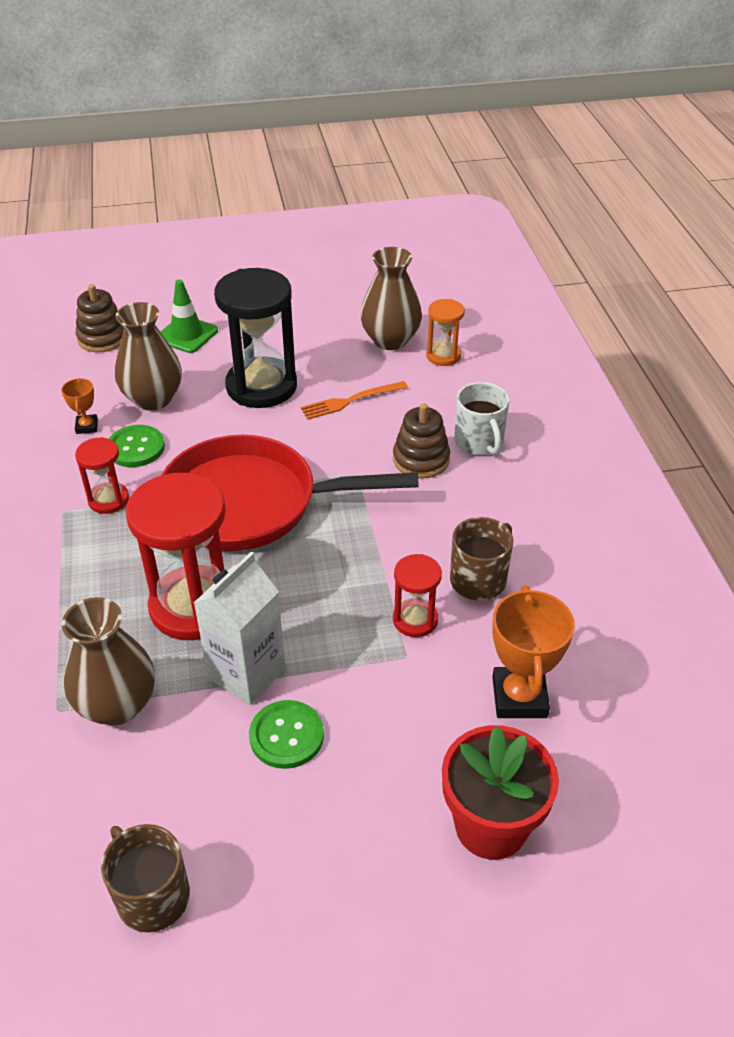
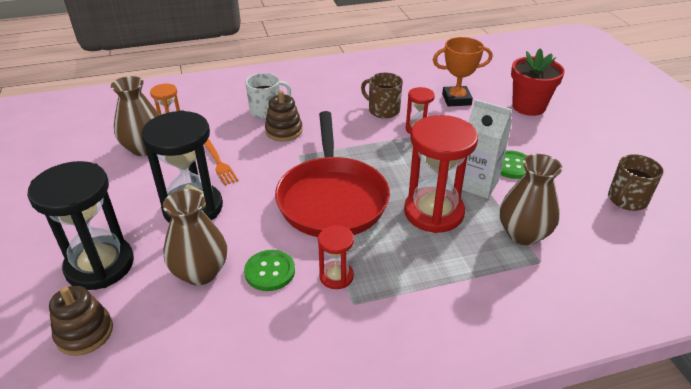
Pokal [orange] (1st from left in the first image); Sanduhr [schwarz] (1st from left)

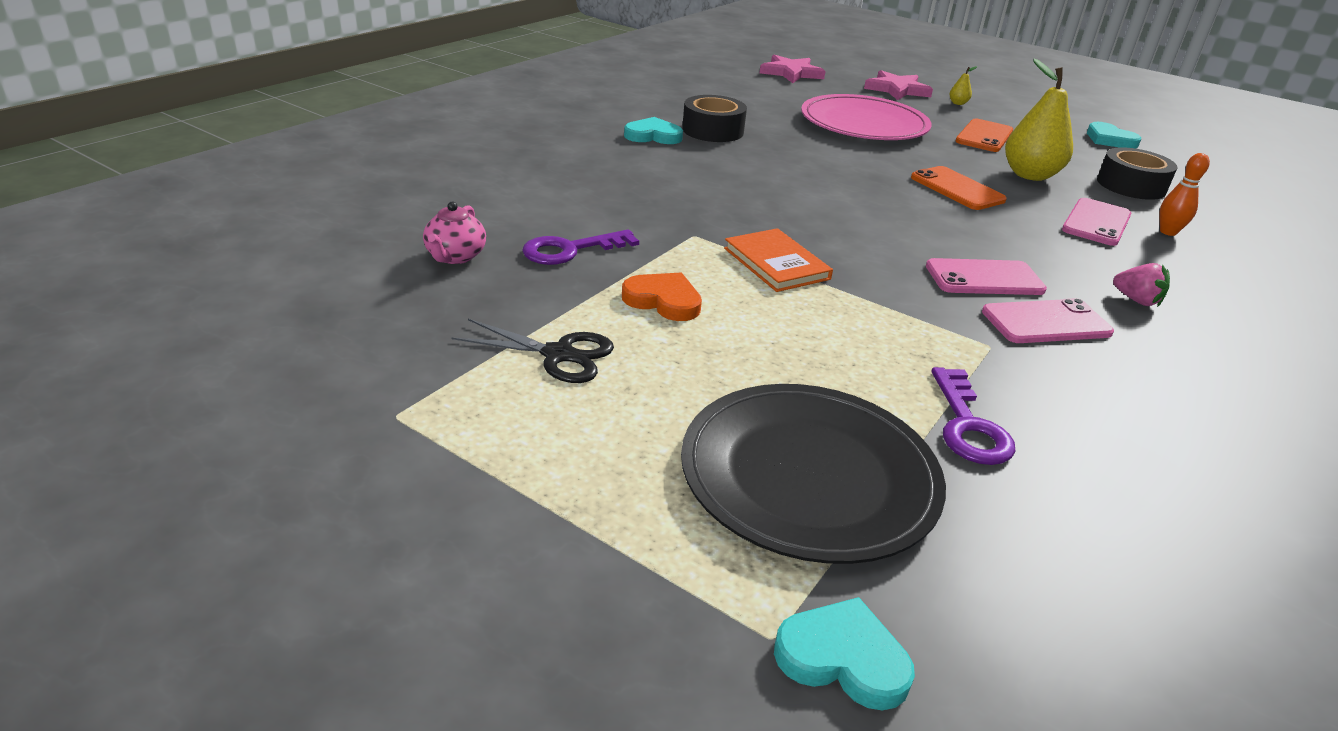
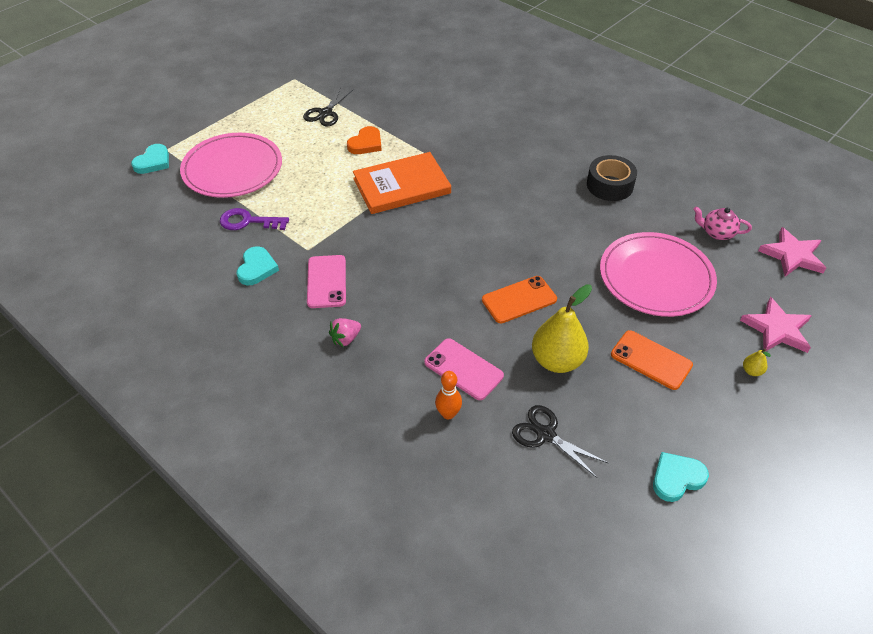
Teekanne [rosa]; Schlüssel [lila] (1st from left in the first image); Herz [türkis] (2nd from left); Teller [rosa] (1st from left); Buch [orange]; Handy [rosa] (1st from left in the first image); Schere [schwarz] (2nd from left)

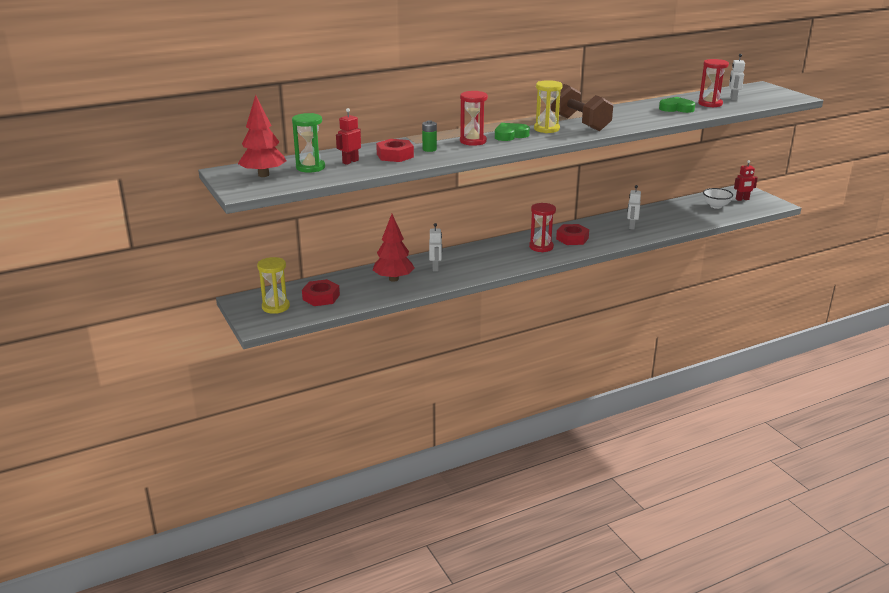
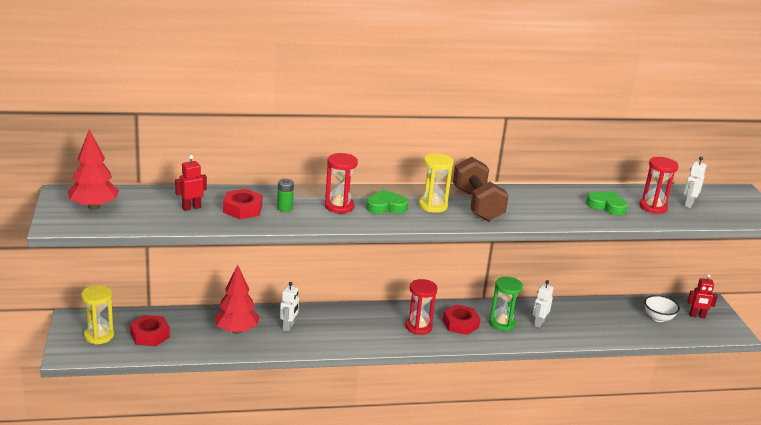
Sanduhr [grün]

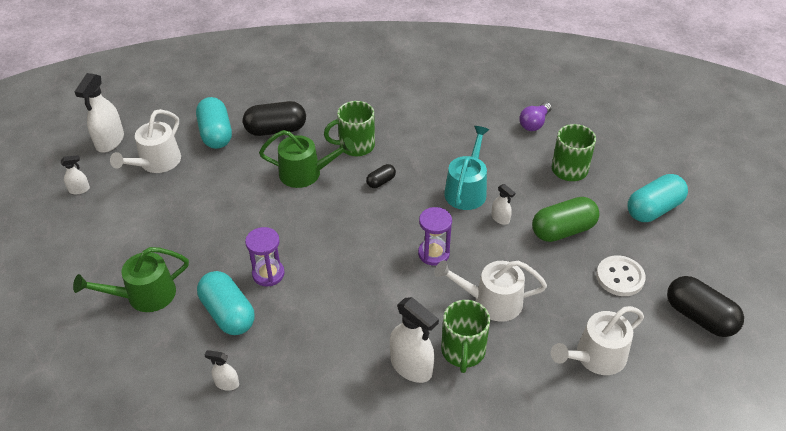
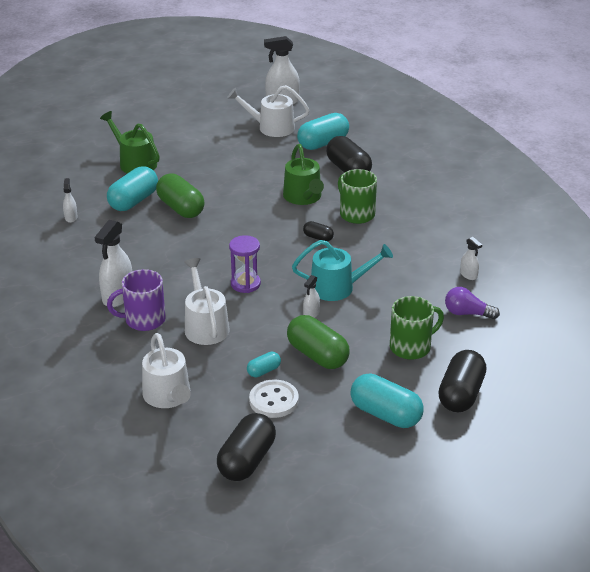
Sprühflasche [weiß] (5th from left); Kapsel [grün] (1st from left); Tasse [lila]; Gießkanne [weiß] (1st from left); Kapsel [türkis] (2nd from left); Kapsel [schwarz] (4th from left)

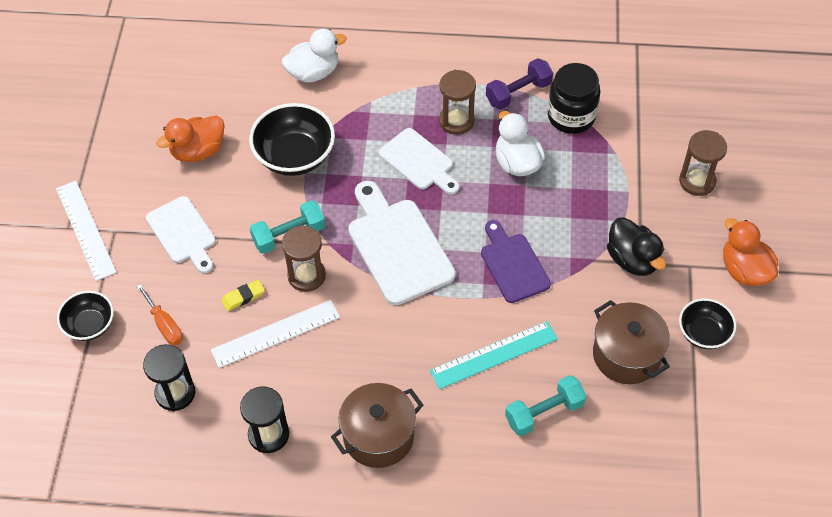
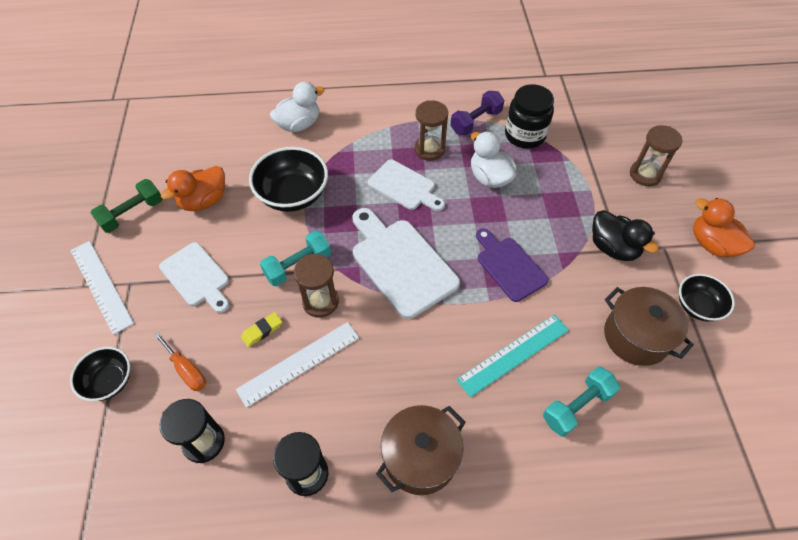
Hantel [grün]

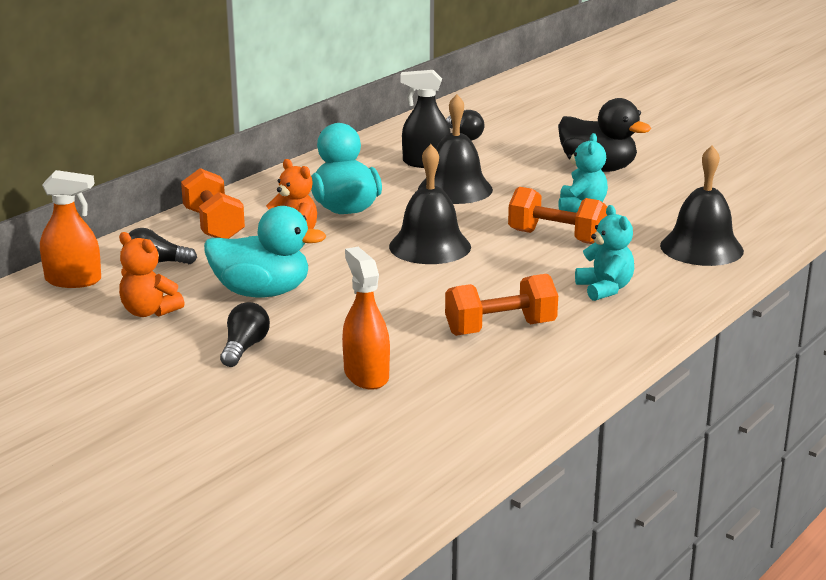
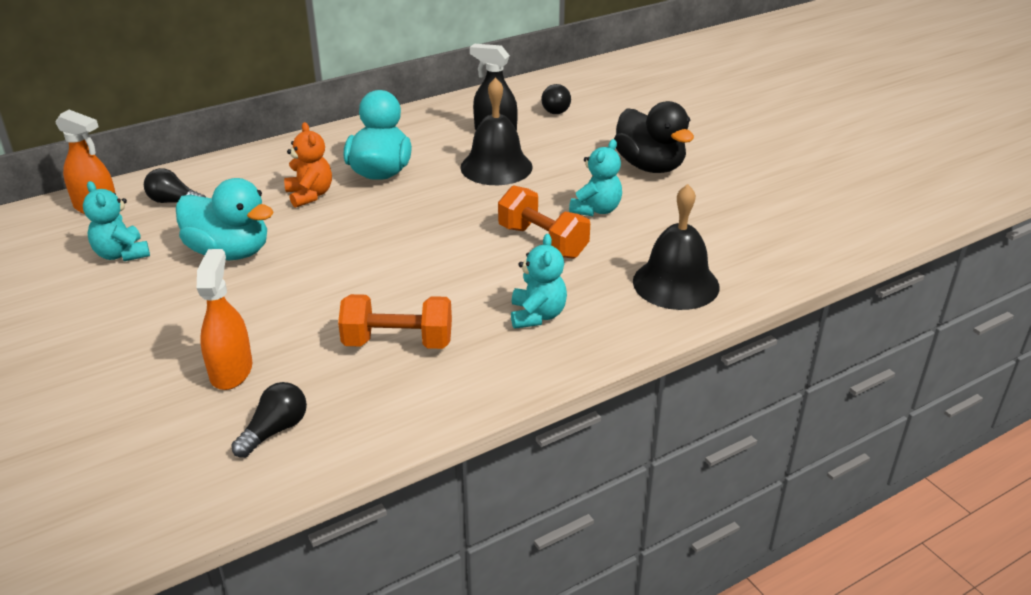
Teddybär [türkis] (1st from left); Hantel [orange] (1st from left in the first image); Glühbirne [schwarz] (2nd from left); Glocke [schwarz] (1st from left in the first image)

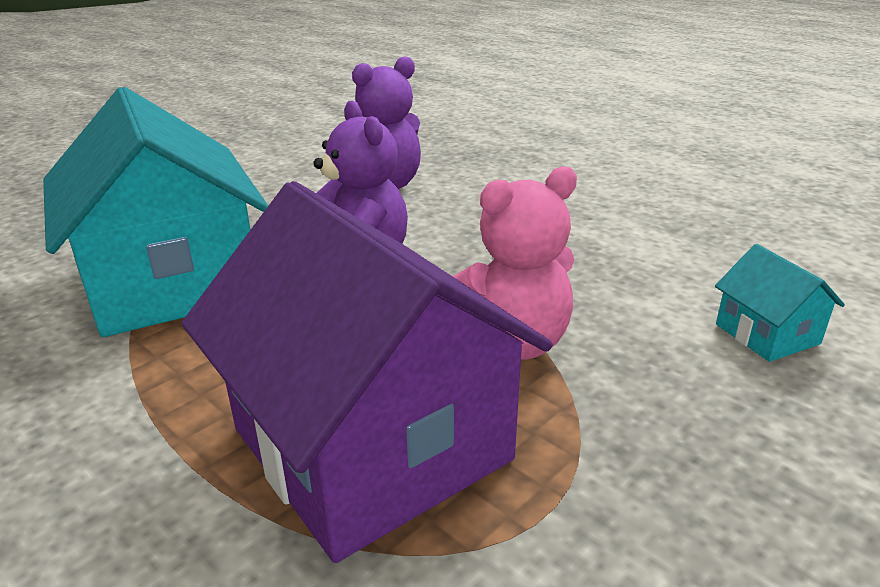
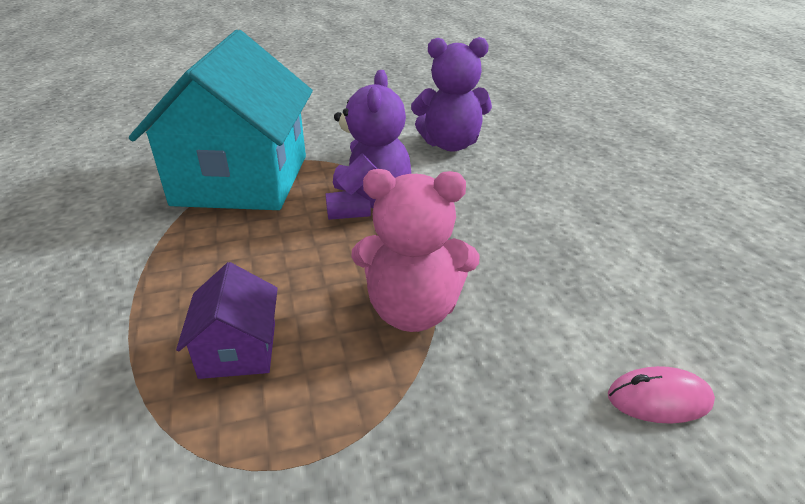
Haus [lila]; Computermaus [rosa]

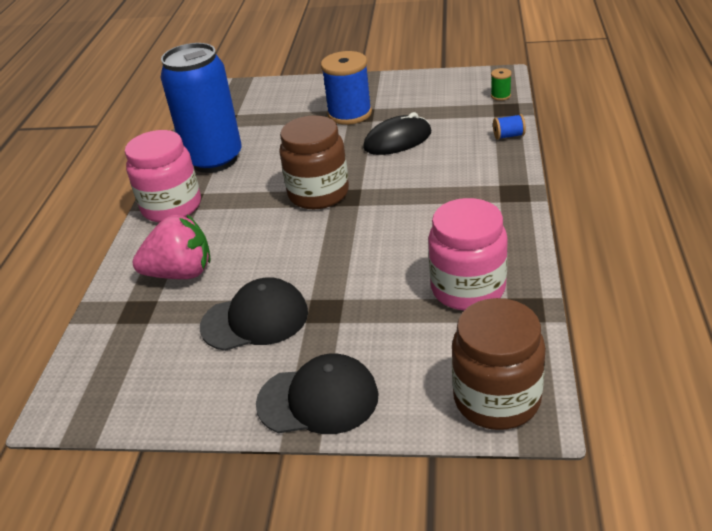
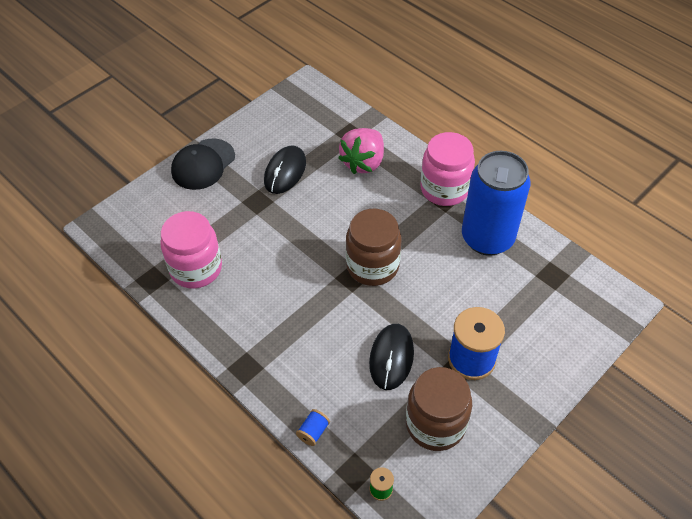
Computermaus [schwarz] (1st from left); Einmachglas [braun] (2nd from left)

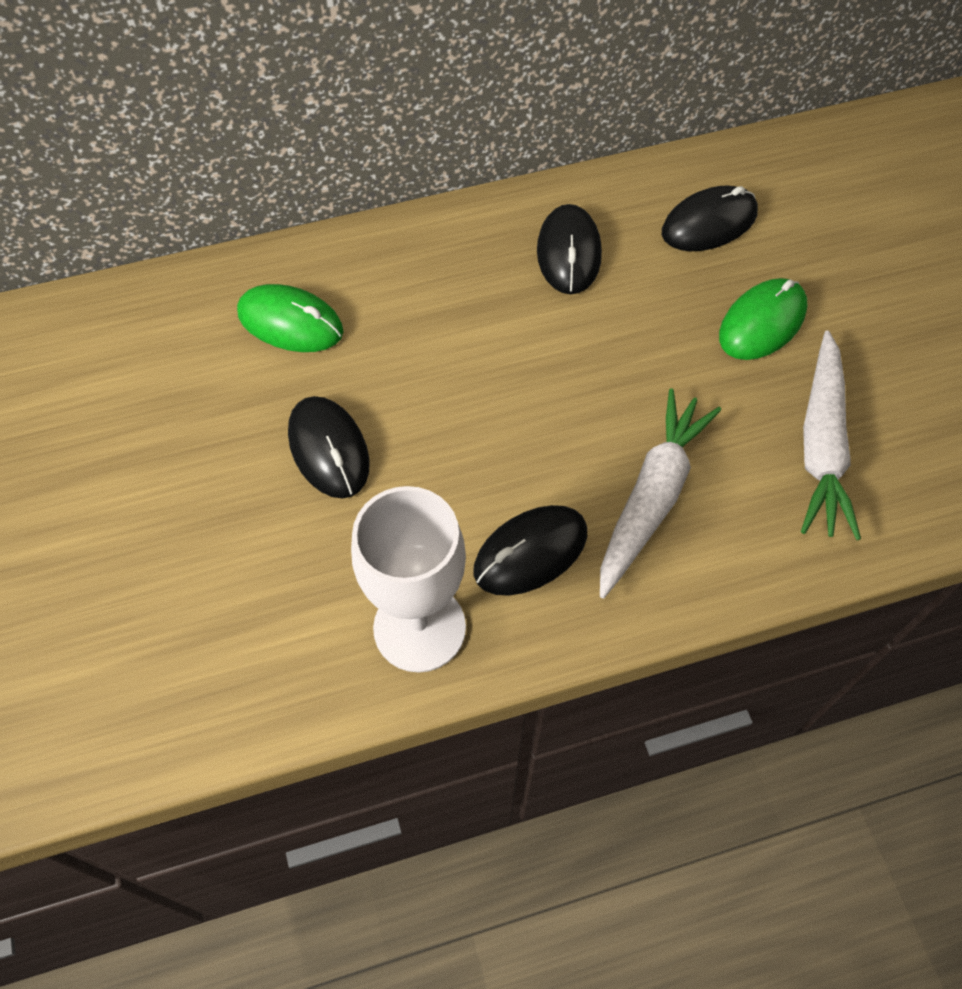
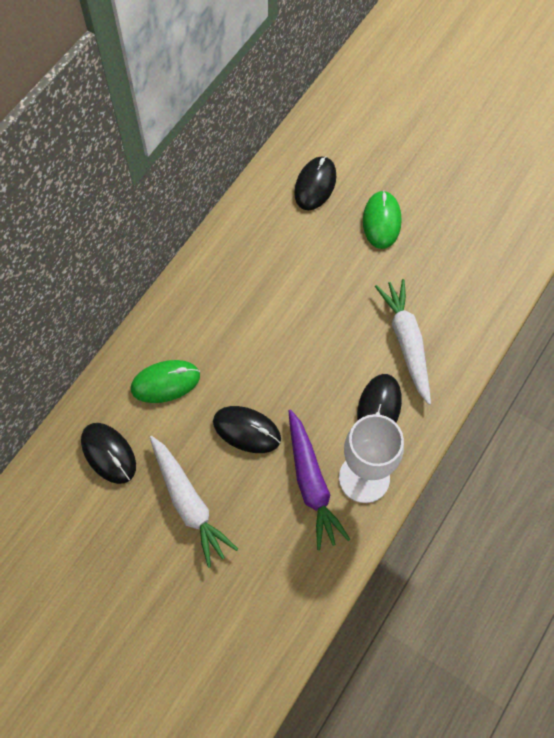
Computermaus [schwarz] (1st from left); Karotte [weiß] (1st from left); Karotte [lila]

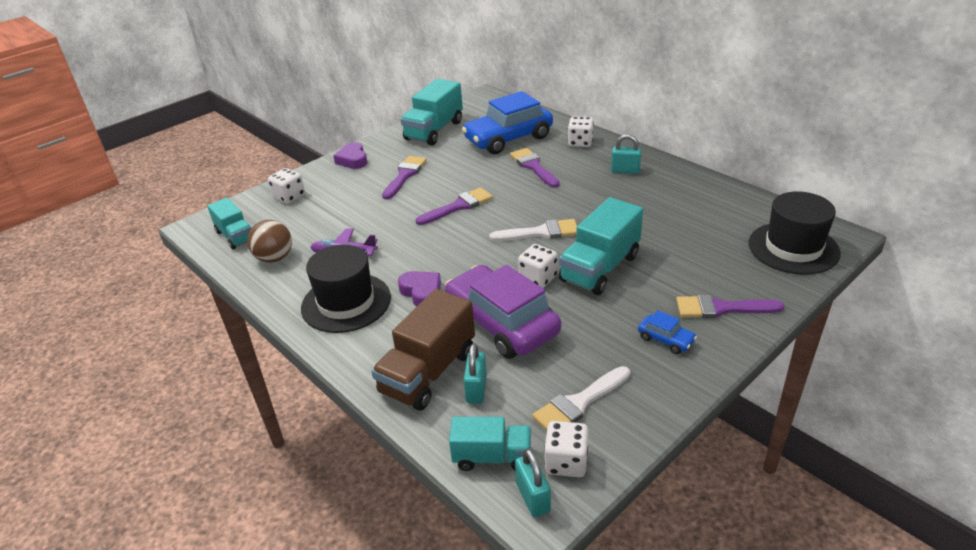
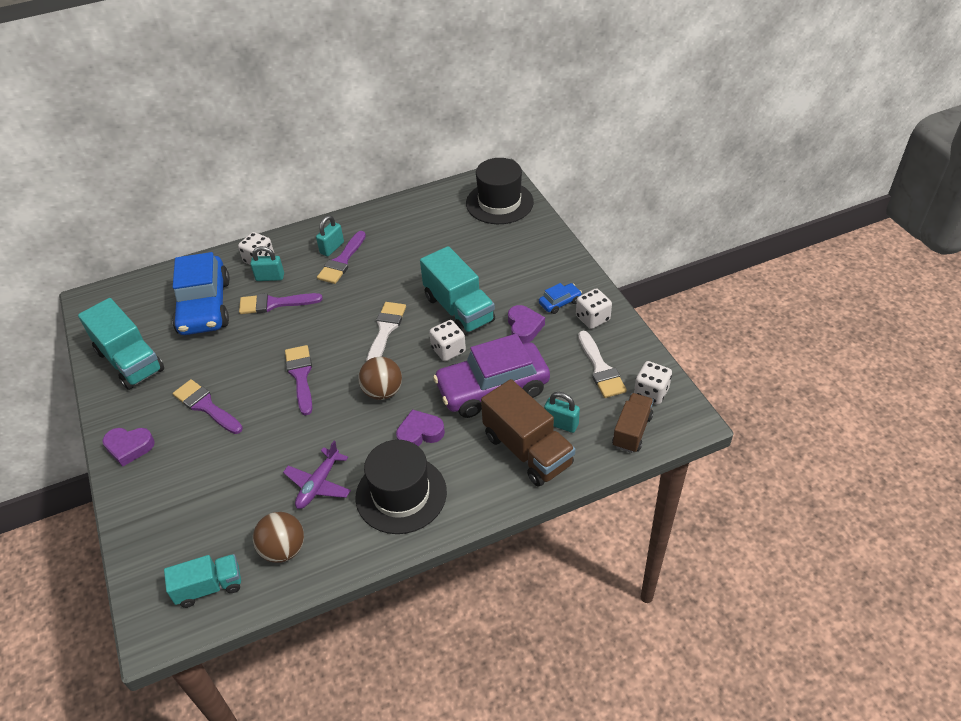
Spielwürfel [weiß] (3rd from left); Lastwagen [braun] (2nd from left); Vorhängeschloss [türkis] (1st from left); Pinsel [lila] (4th from left); Ball [braun] (2nd from left); Herz [lila] (3rd from left)

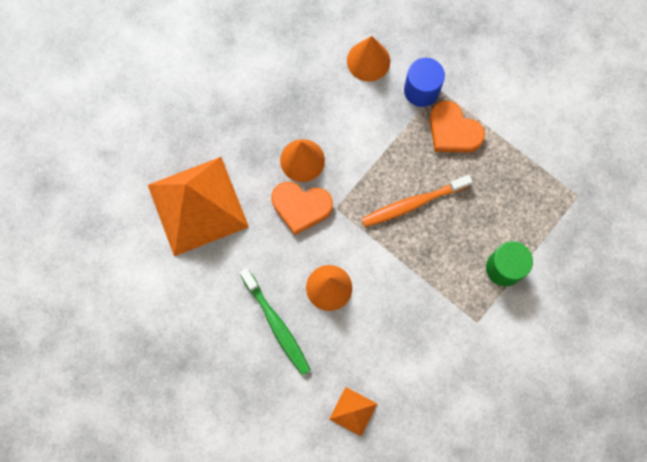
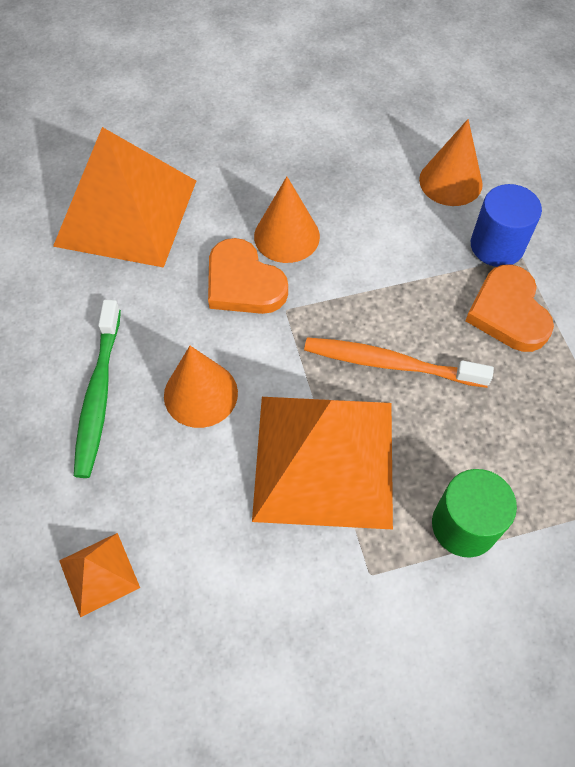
Pyramide [orange] (3rd from left)

